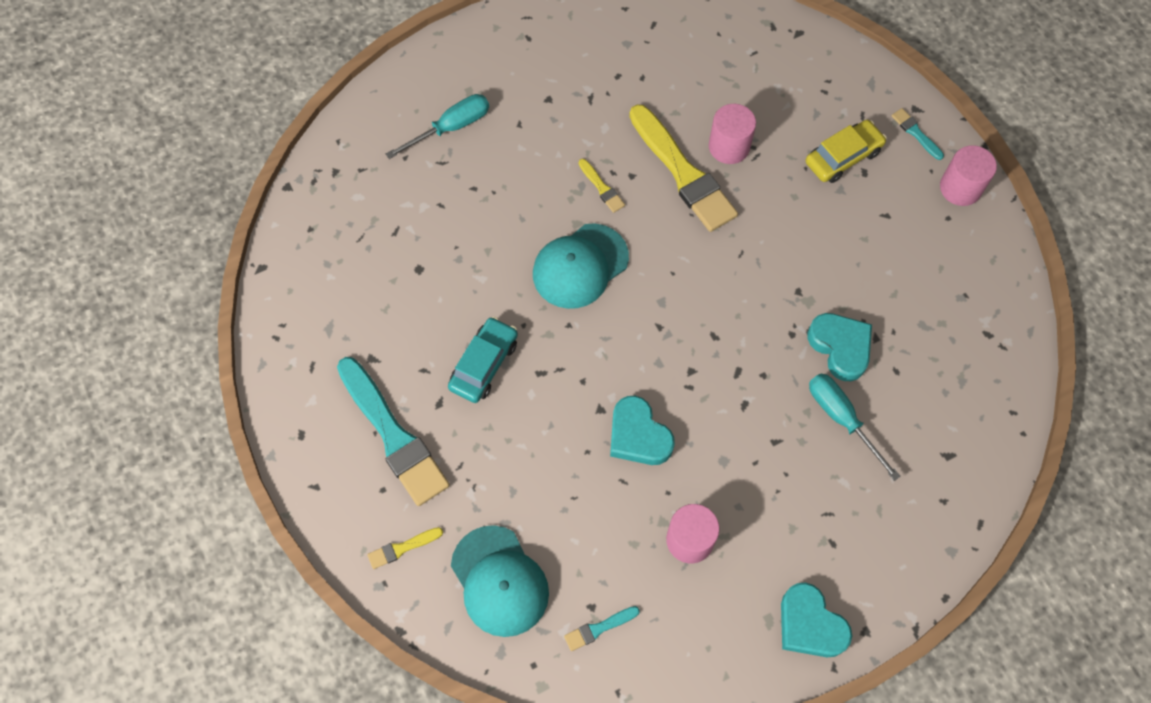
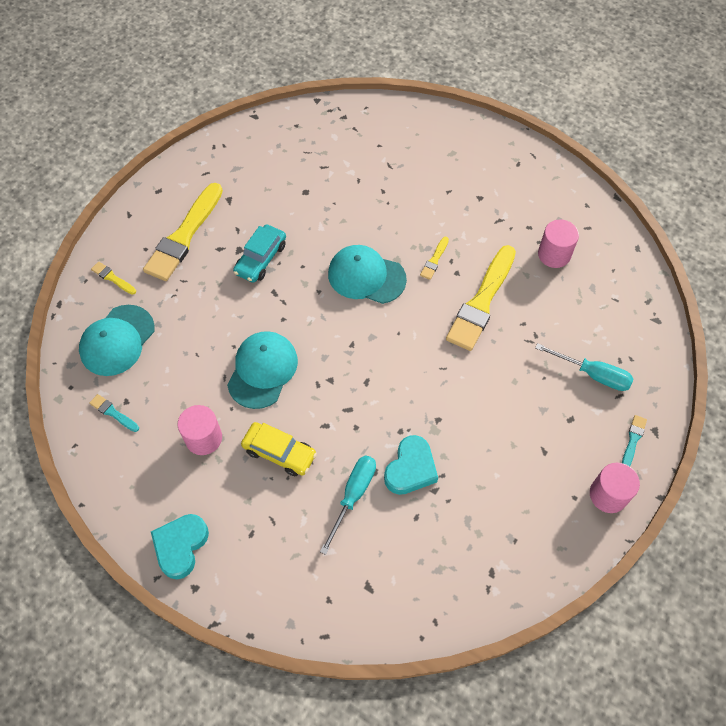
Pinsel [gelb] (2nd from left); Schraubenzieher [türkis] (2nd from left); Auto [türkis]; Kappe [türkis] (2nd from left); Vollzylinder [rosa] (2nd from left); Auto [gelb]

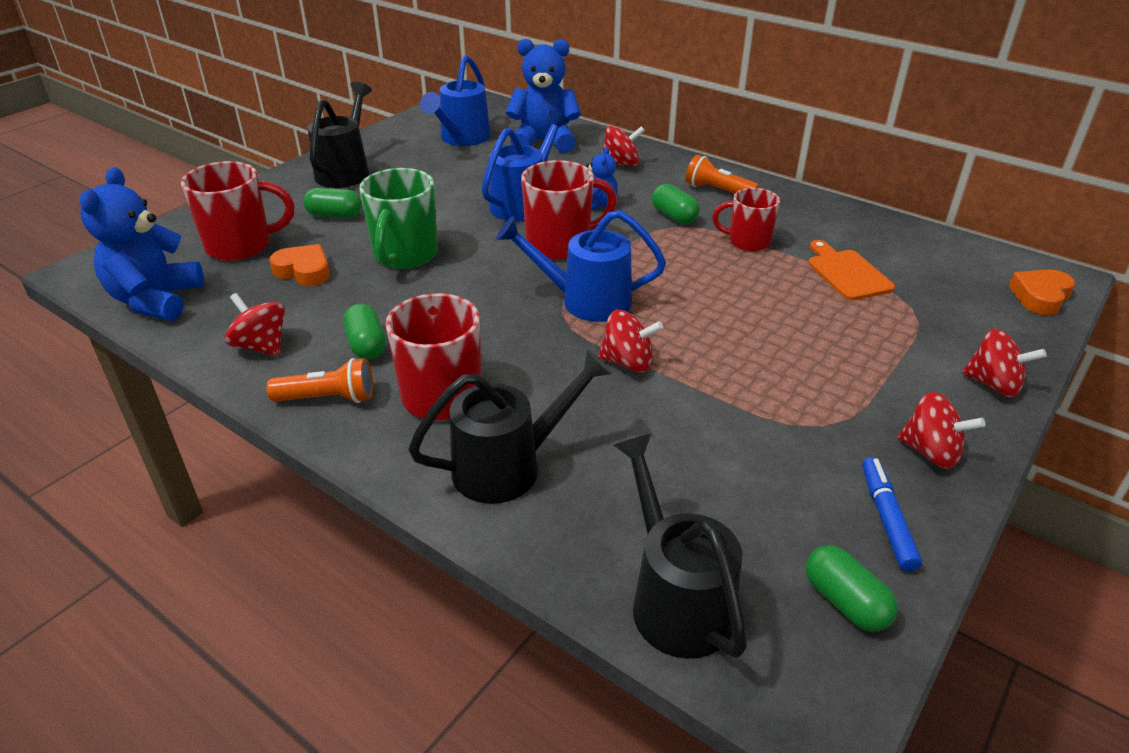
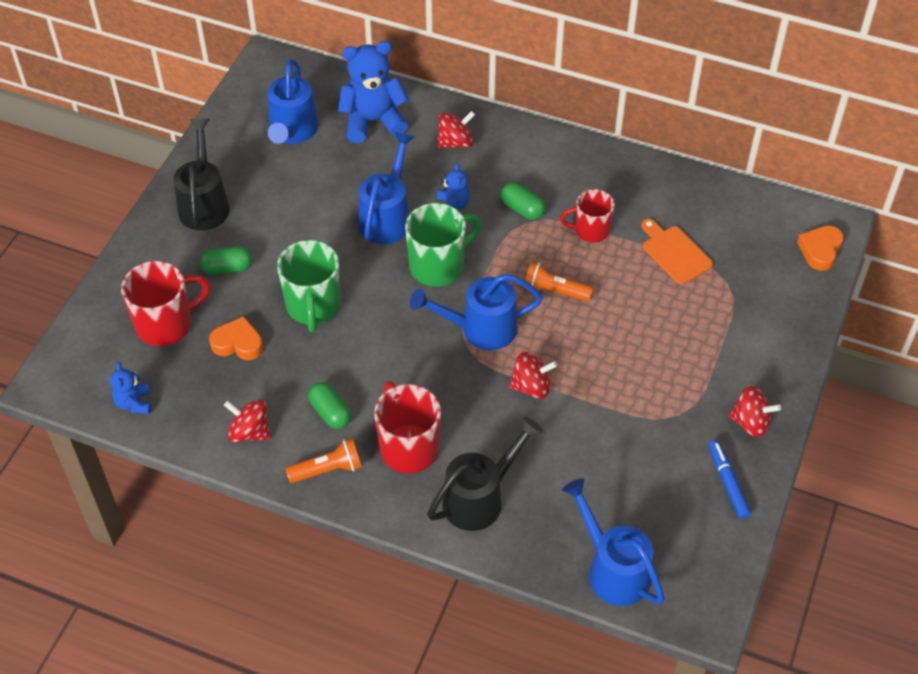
Teddybär [blau] (1st from left); Tasse [grün] (2nd from left); Gießkanne [blau] (4th from left); Taschenlampe [orange] (2nd from left); Kapsel [grün] (4th from left in the first image); Kreisel [rot] (5th from left in the first image)

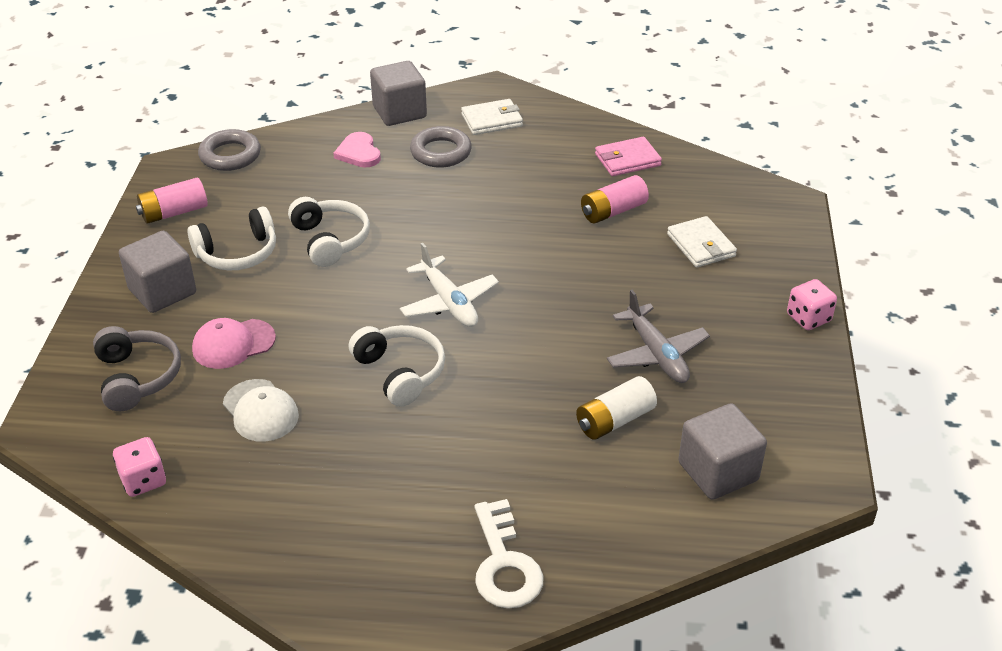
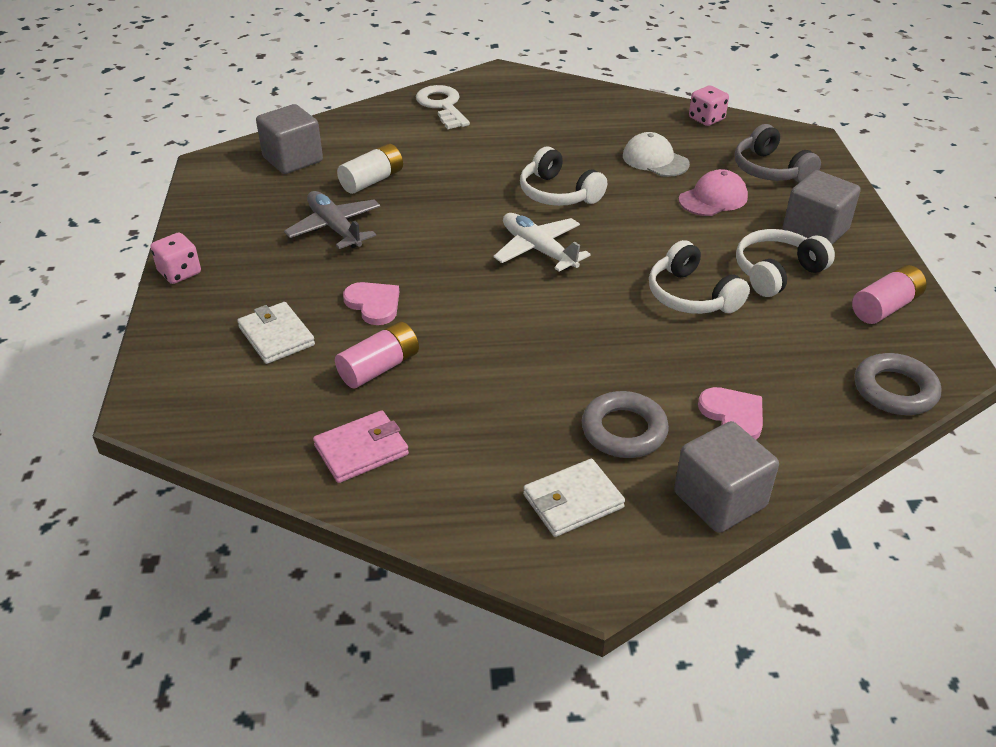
Herz [rosa] (1st from left)

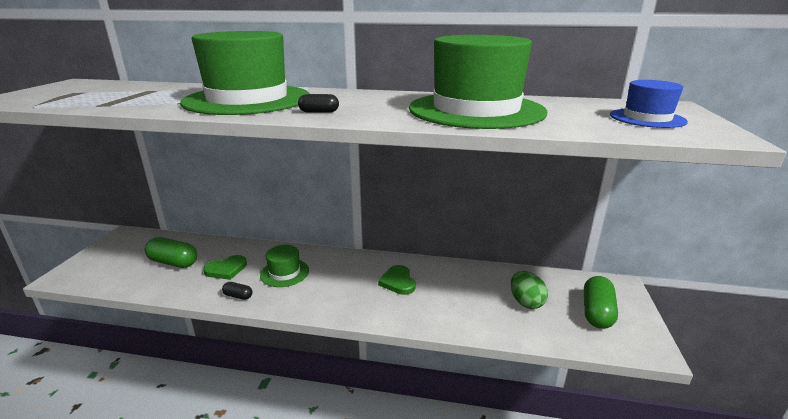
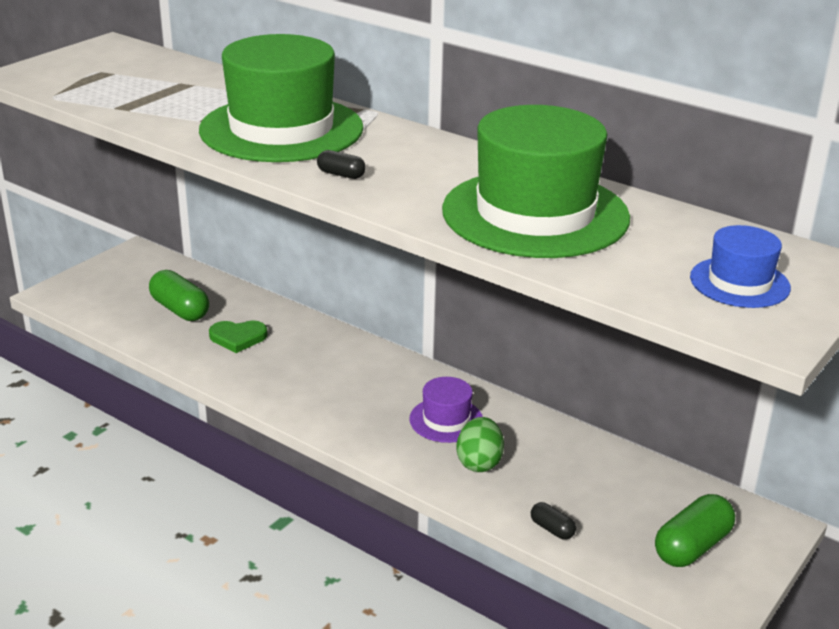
Kapsel [schwarz] (2nd from left); Hut [grün] (2nd from left in the first image); Hut [lila]; Ei [grün]

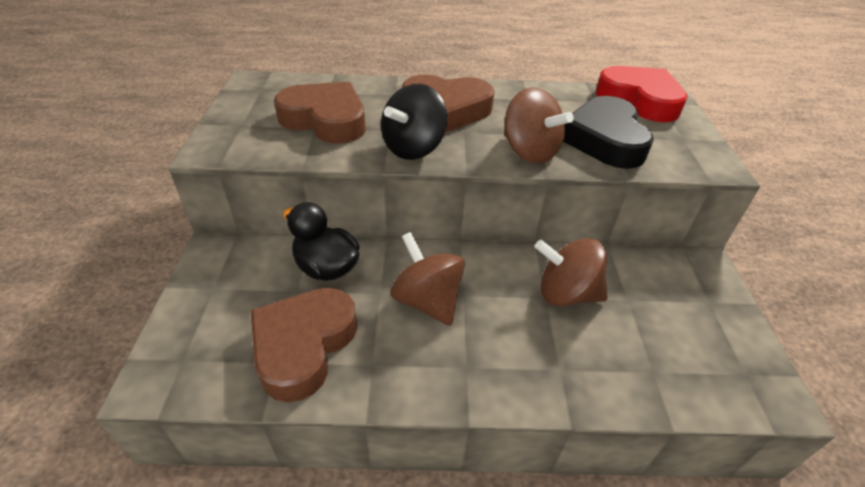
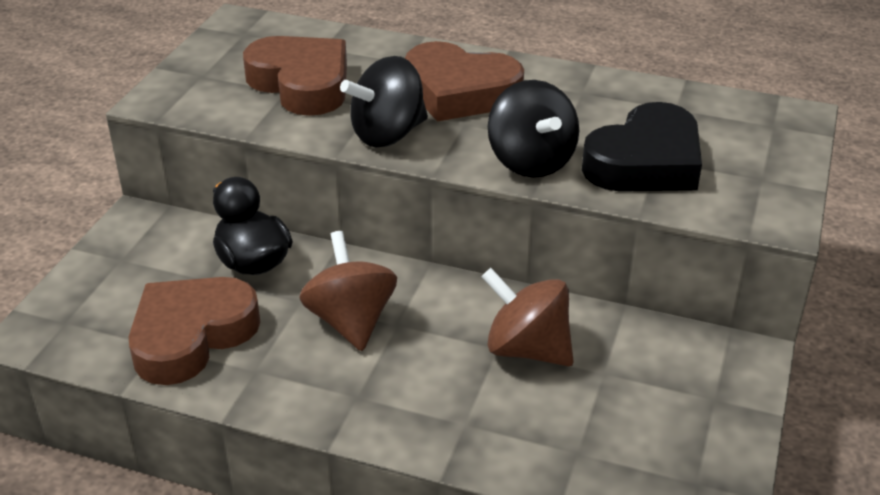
Kreisel [schwarz] (2nd from left); Herz [schwarz]; Herz [rot]

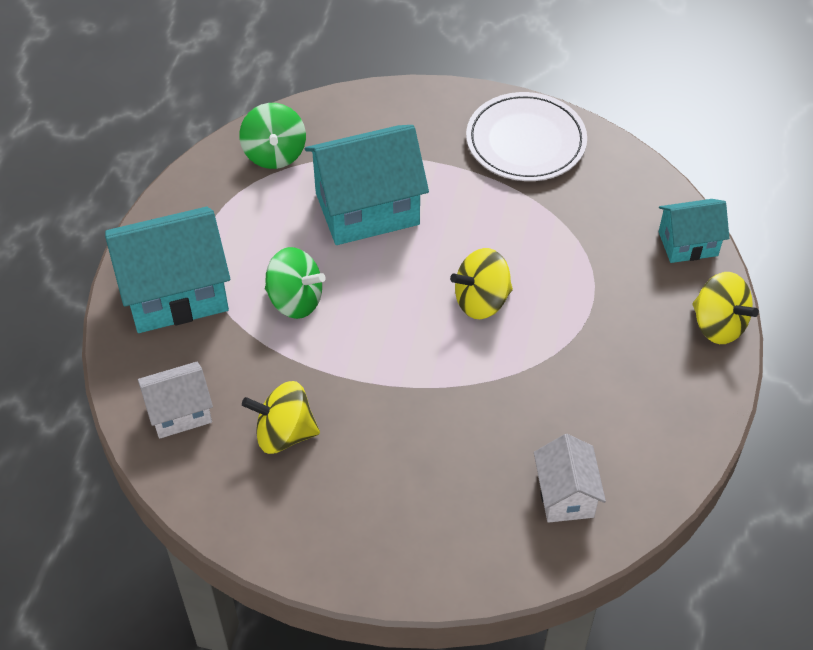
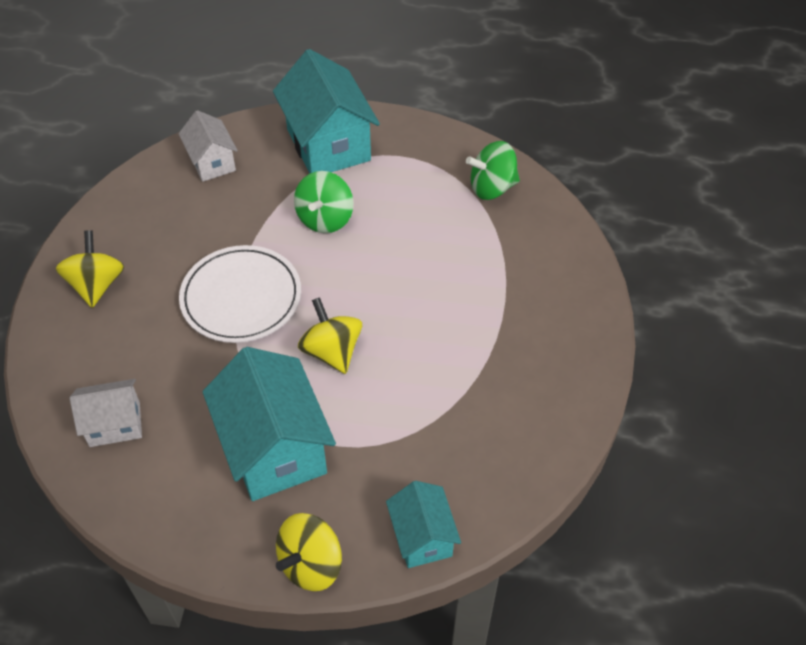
Kreisel [gelb] (1st from left); Haus [türkis] (1st from left); Teller [weiß]

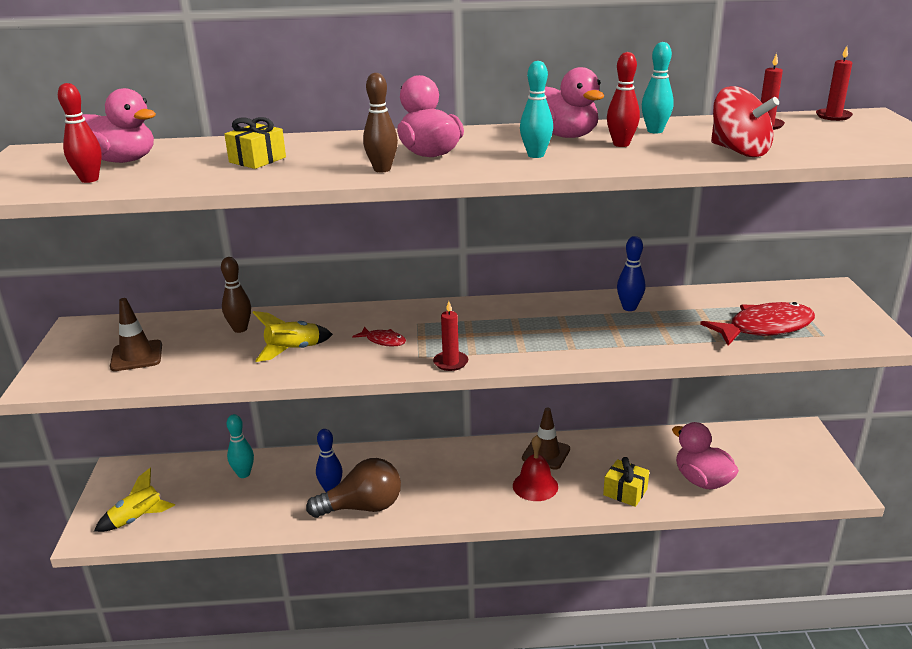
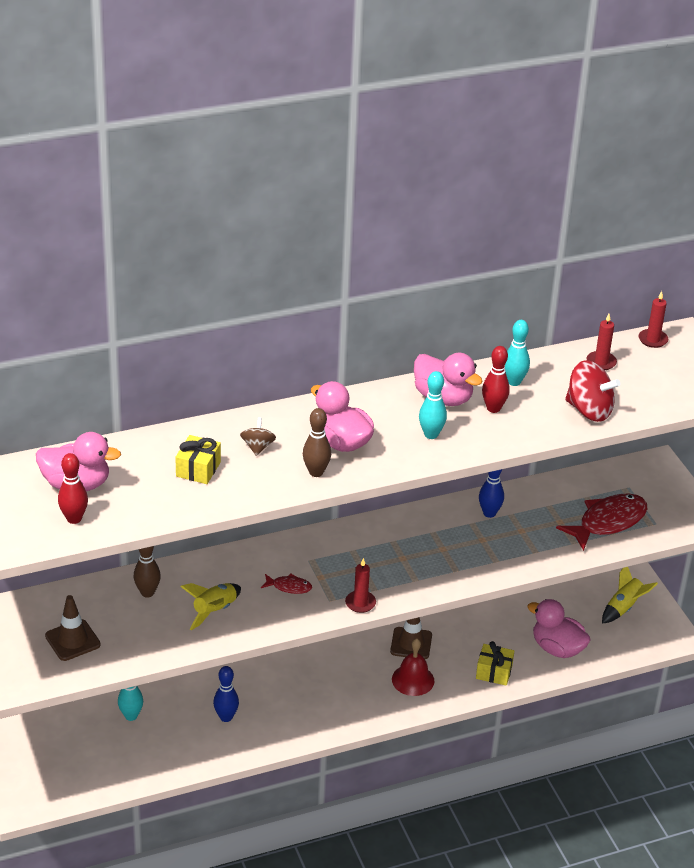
Rakete [gelb] (2nd from left); Glühbirne [braun]; Kreisel [braun]

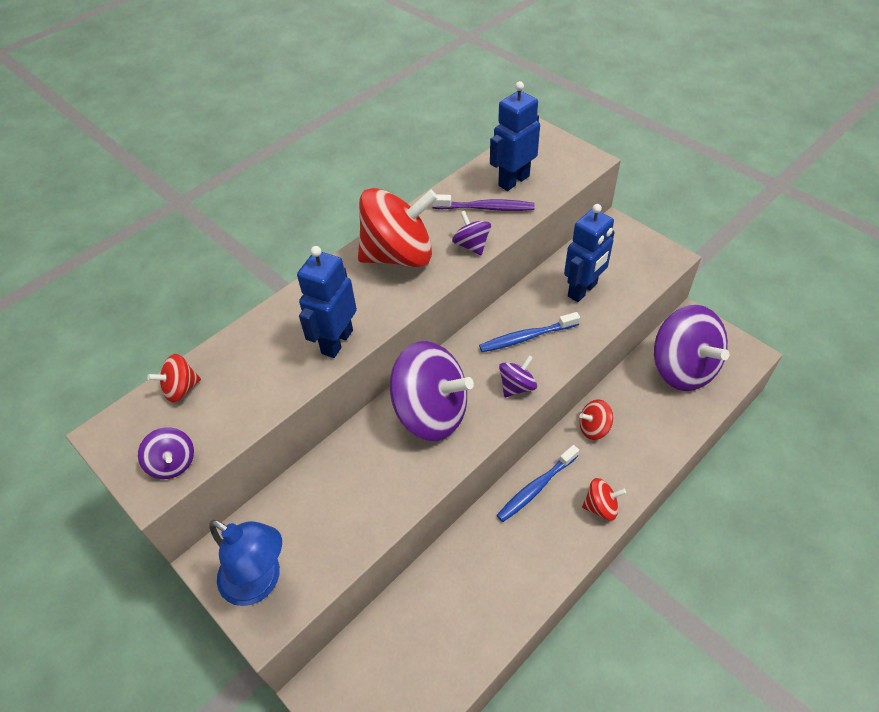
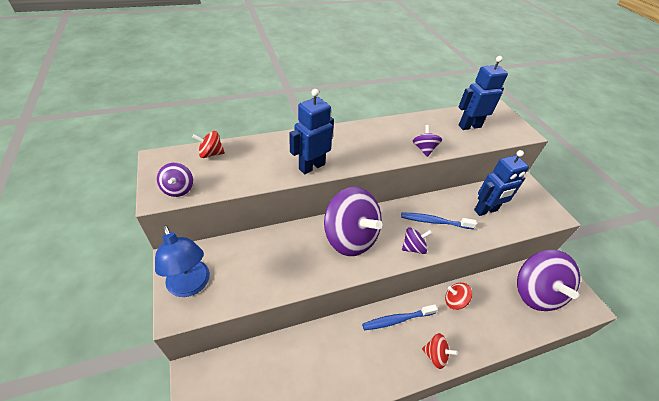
Kreisel [rot] (2nd from left in the first image); Zahnbürste [lila]

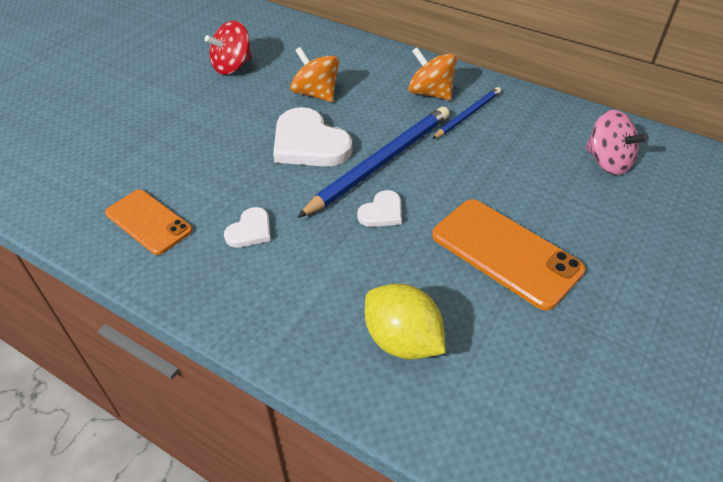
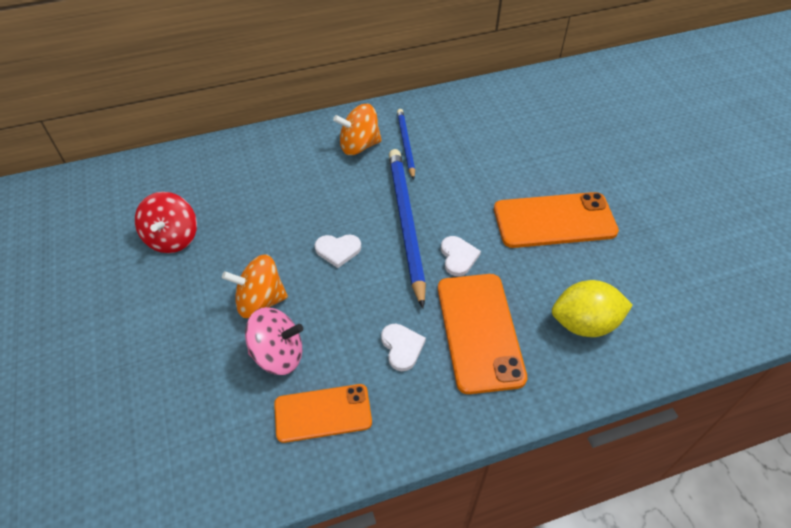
Herz [weiß] (1st from left); Kreisel [orange] (1st from left); Kreisel [rosa]; Handy [orange] (2nd from left)

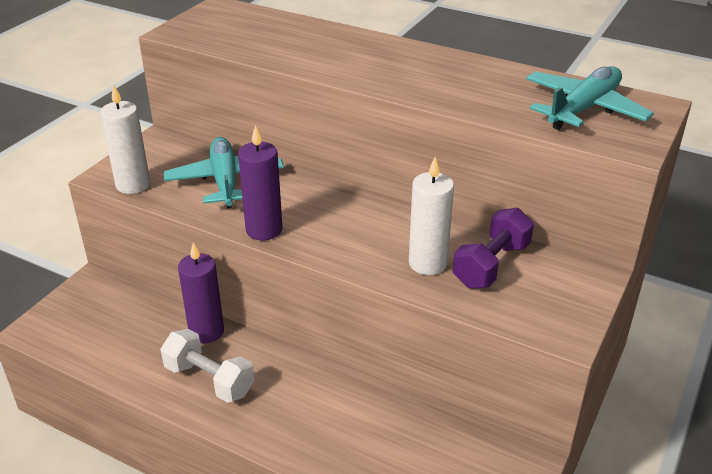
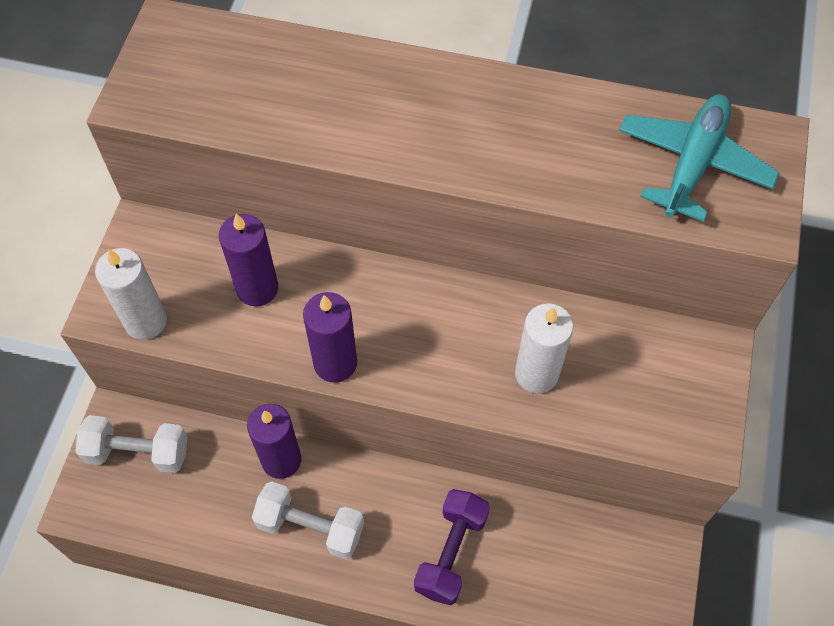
Kerze [lila] (1st from left); Hantel [lila]; Hantel [weiß] (1st from left)

